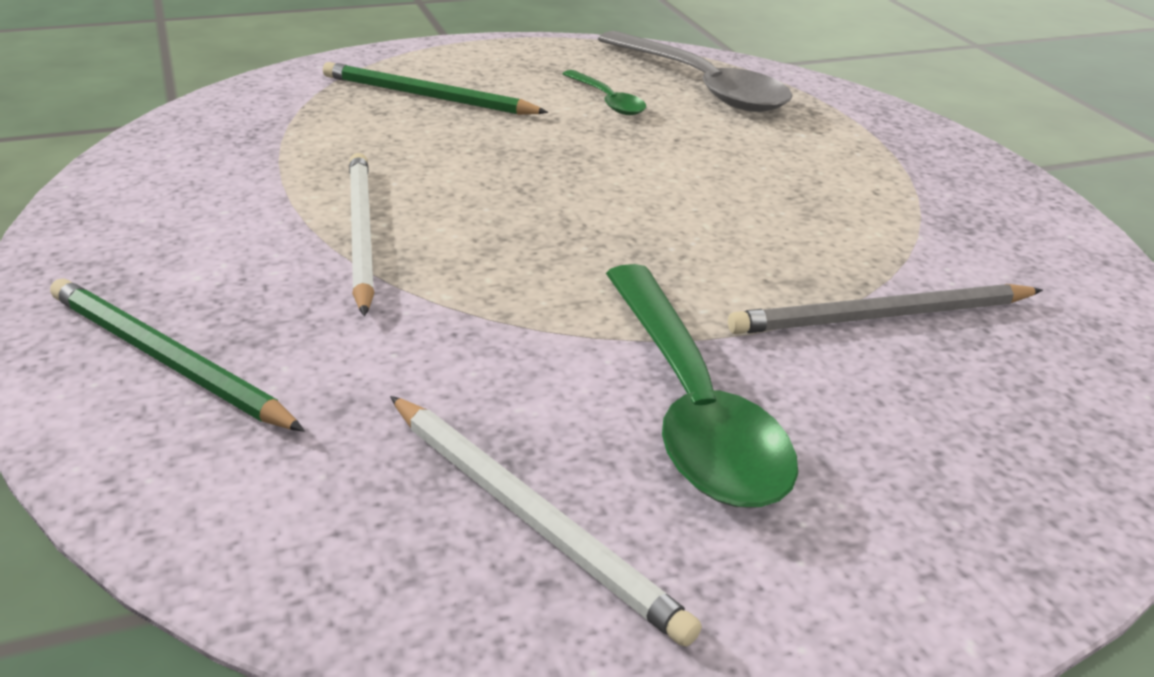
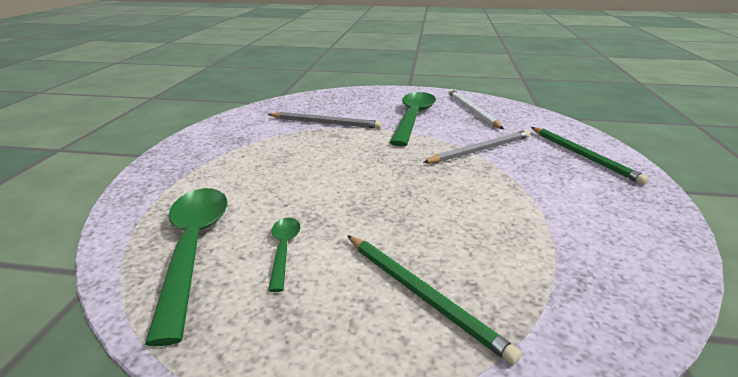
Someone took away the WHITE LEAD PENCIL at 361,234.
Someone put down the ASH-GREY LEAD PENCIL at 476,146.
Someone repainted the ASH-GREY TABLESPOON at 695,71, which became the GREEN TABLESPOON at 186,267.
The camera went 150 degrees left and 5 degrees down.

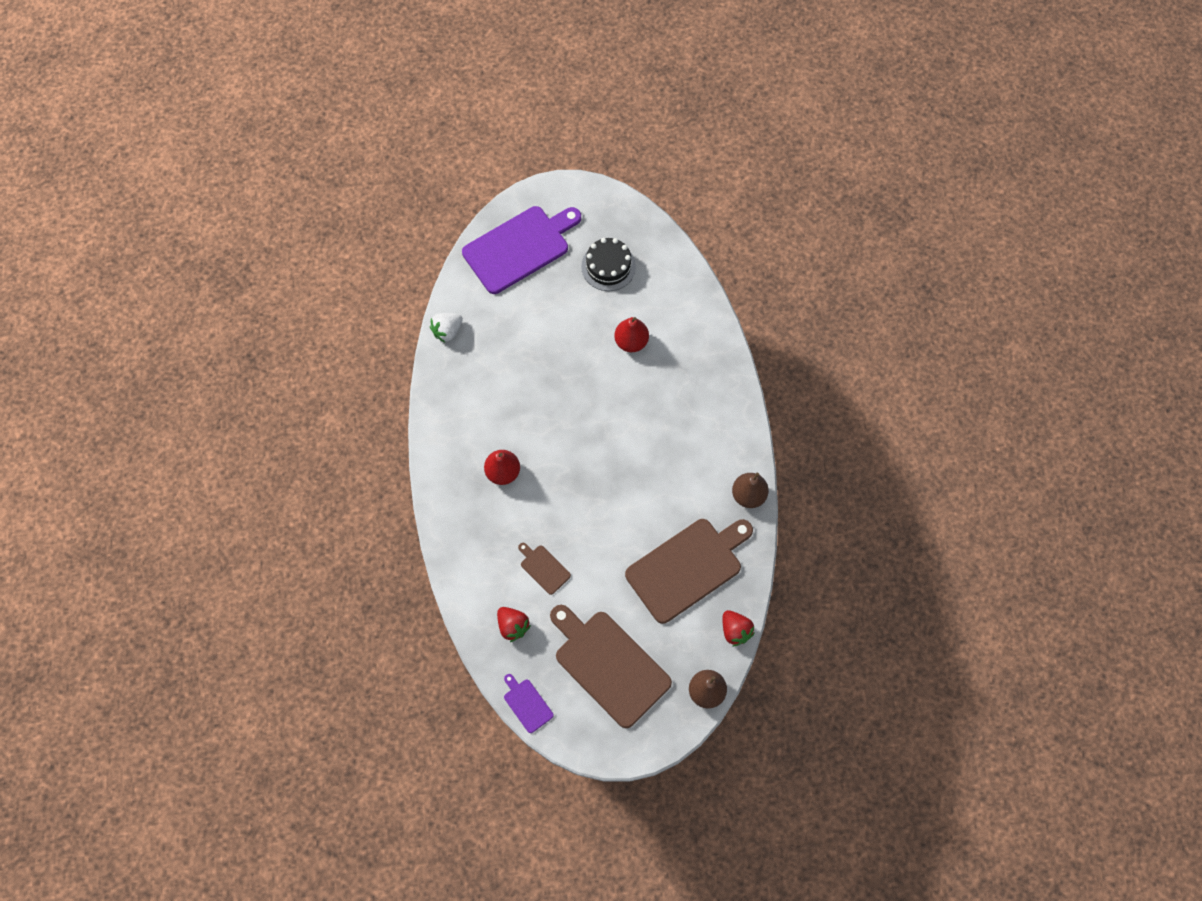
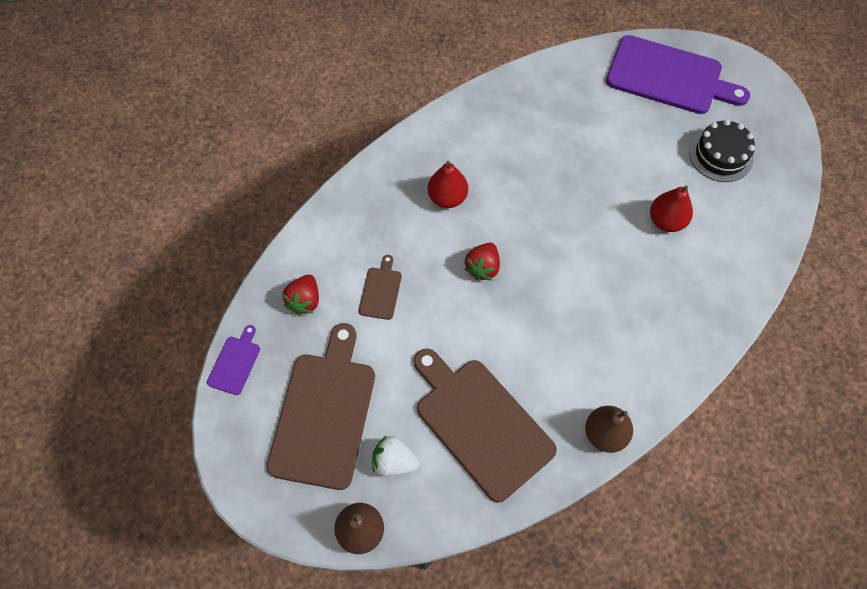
Someone carried the WHITE STRAWBERRY from 446,328 to 395,456.
Someone carried the SCARLET STRAWBERRY from 739,628 to 482,261.
Someone rotated the BROWN BREAD BOARD at 689,571 by 150 degrees counterclockwise.
The camera went 55 degrees right and 5 degrees down.

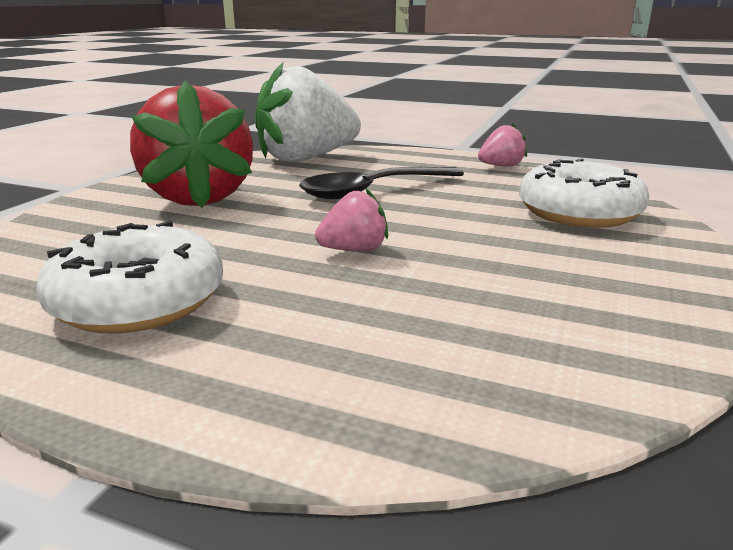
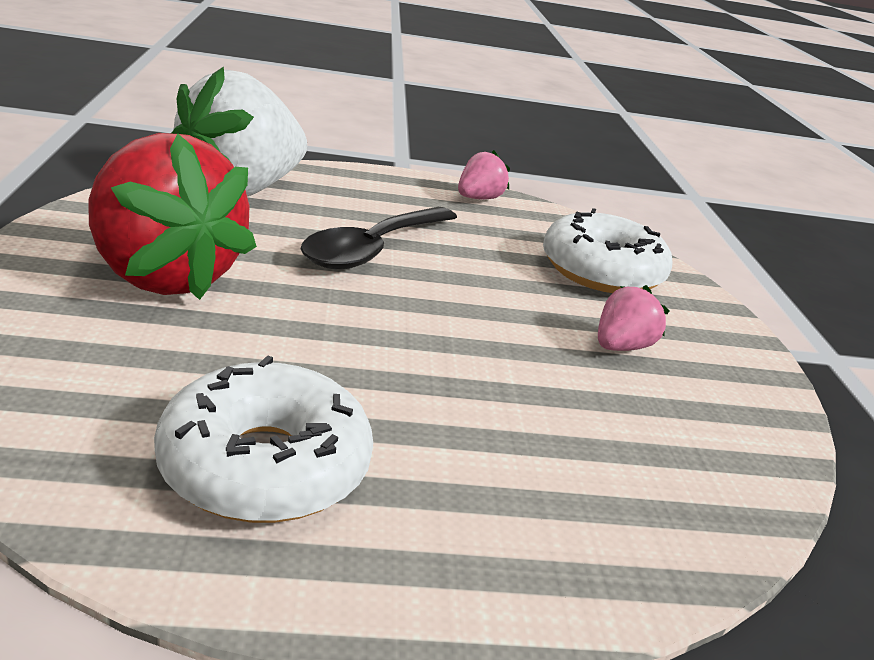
Someone carried the PINK STRAWBERRY from 351,220 to 633,318.
The camera went 30 degrees left and 5 degrees up.

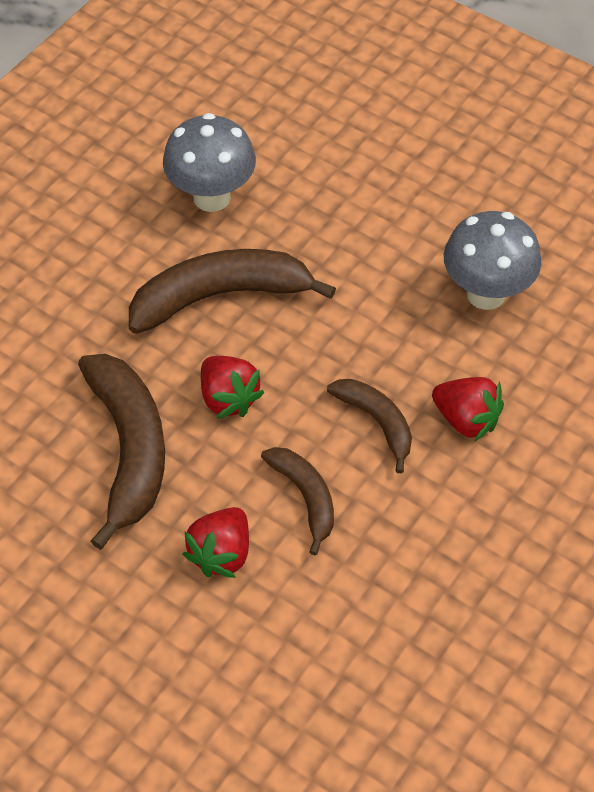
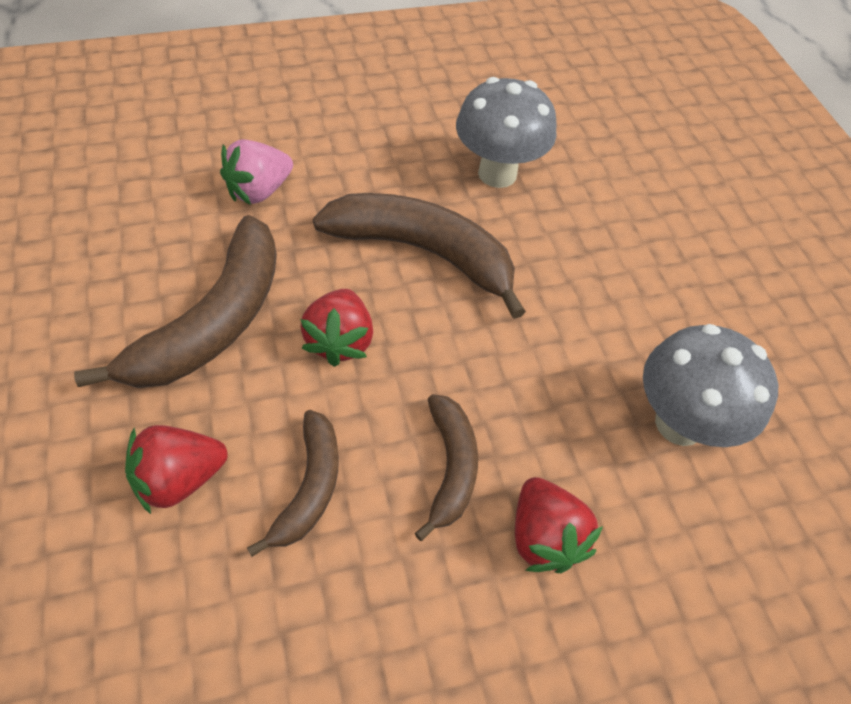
Someone put down the PINK STRAWBERRY at 256,172.
The camera went 35 degrees right and 0 degrees up.

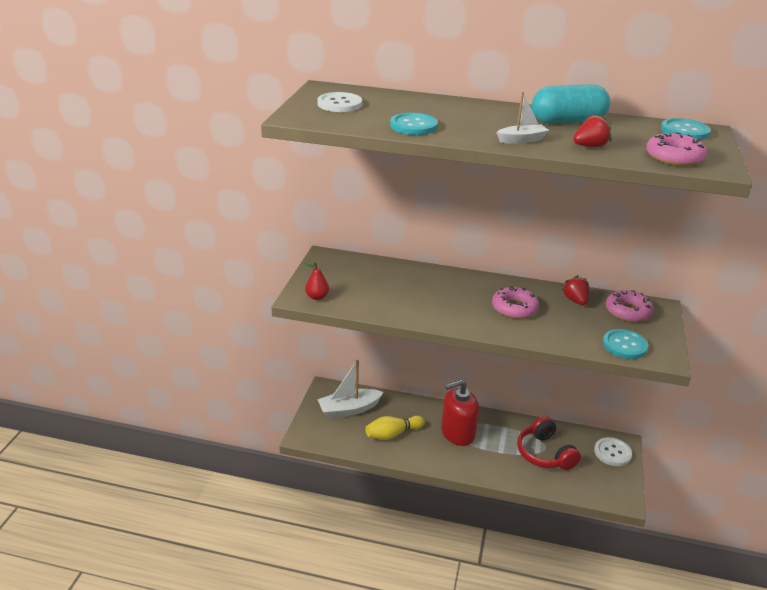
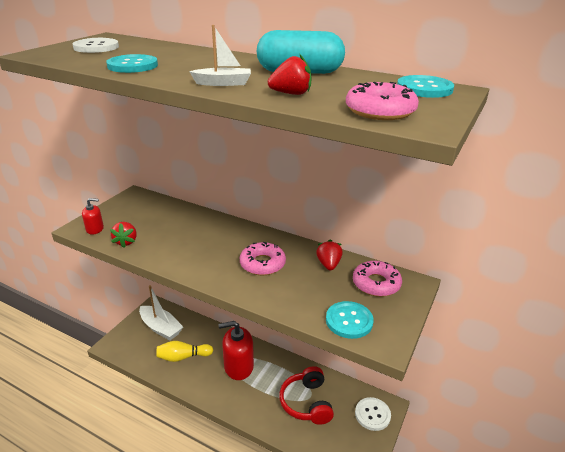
Someone put down the SCARLET STRAWBERRY at 123,235.
Someone swapped the SCARLET TOY PEAR at 316,281 for the SCARLET PUMP BOTTLE at 93,216.
Someone rotated the WHITE TOY BOAT at 350,389 by 135 degrees counterclockwise.
The camera went 15 degrees right and 0 degrees up.

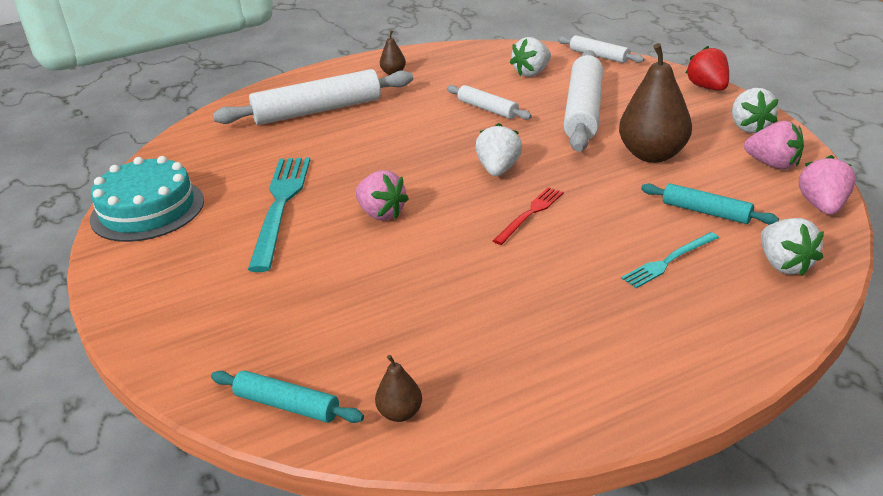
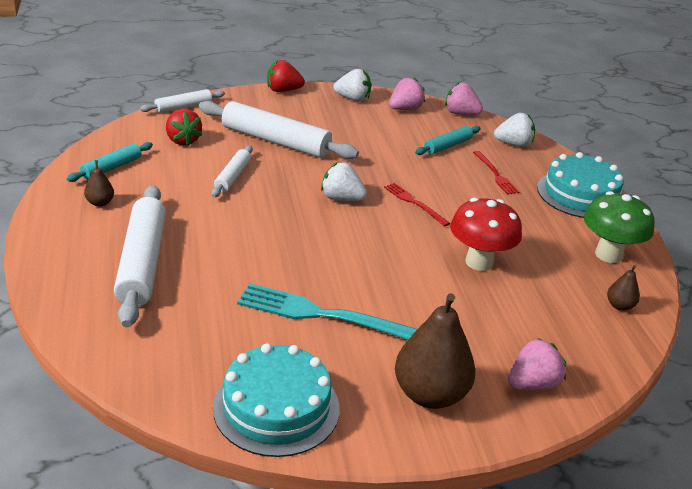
Someone put down the SCARLET FUNGUS at 486,234.
Someone put down the TURQUOISE GATEAU at 580,185.
Someone put down the GREEN FUNGUS at 619,227.
Someone carried the TURQUOISE PASTRY ROLLER from 287,396 to 110,162.
Someone carried the PINK STRAWBERRY from 382,195 to 537,364.
Someone carried the BROWN TOY PEAR from 655,103 to 435,351.
Someone repainted the WHITE STRAWBERRY at 530,57, which became the SCARLET STRAWBERRY at 184,127.
Someone repainted the TURQUOISE FORK at 670,260, which became the SCARLET FORK at 496,173.
Someone rotated the WHITE PASTRY ROLLER at 489,102 by 45 degrees counterclockwise.
The camera went 80 degrees left and 0 degrees up.

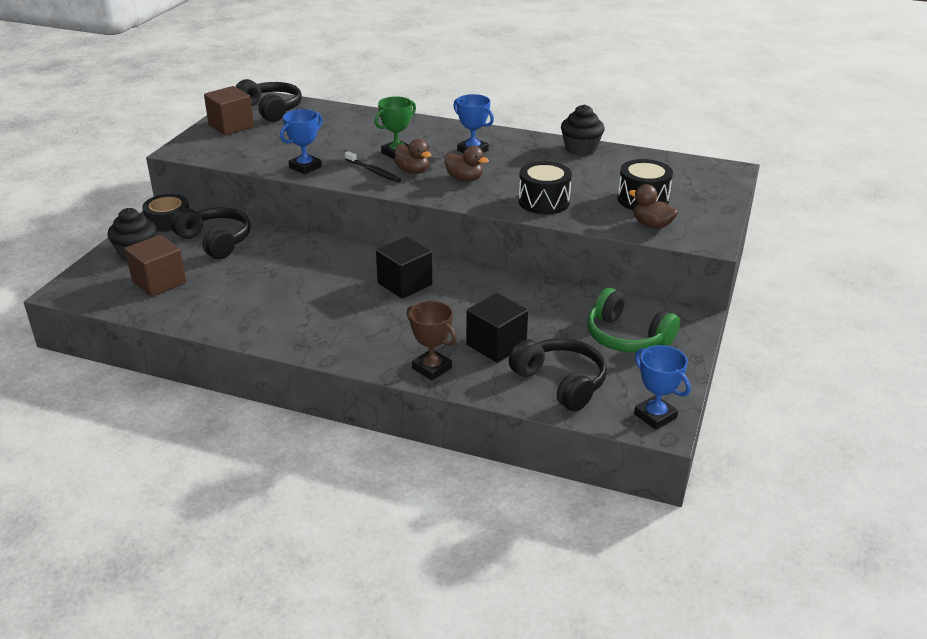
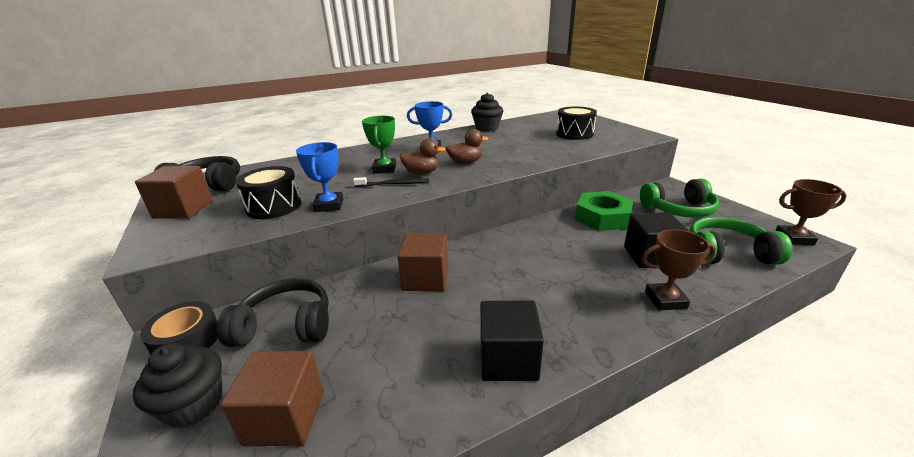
Someone took away the BROWN TOY DUCK at 653,206.
Someone put down the BROWN SOLID CUBE at 423,262.
Someone put down the GREEN HEXAGON NUT at 604,211.
Someone carried the BLACK SOLID CUBE from 404,267 to 512,340.
Someone carried the BLACK SNARE DRUM from 545,187 to 268,192.
Someone repainted the BLACK HEADSET at 558,375, which became the GREEN HEADSET at 740,240.
Someone repainted the ROYAL BLUE AWARD CUP at 662,387, which became the BROWN AWARD CUP at 811,212.
The camera went 45 degrees left and 5 degrees down.

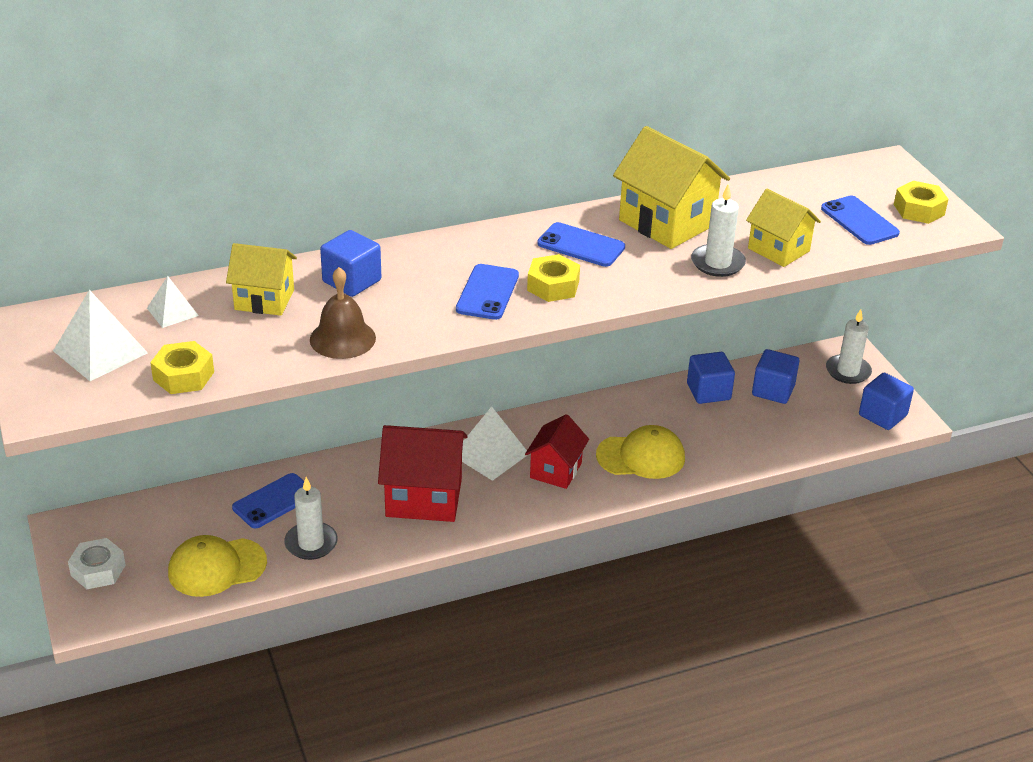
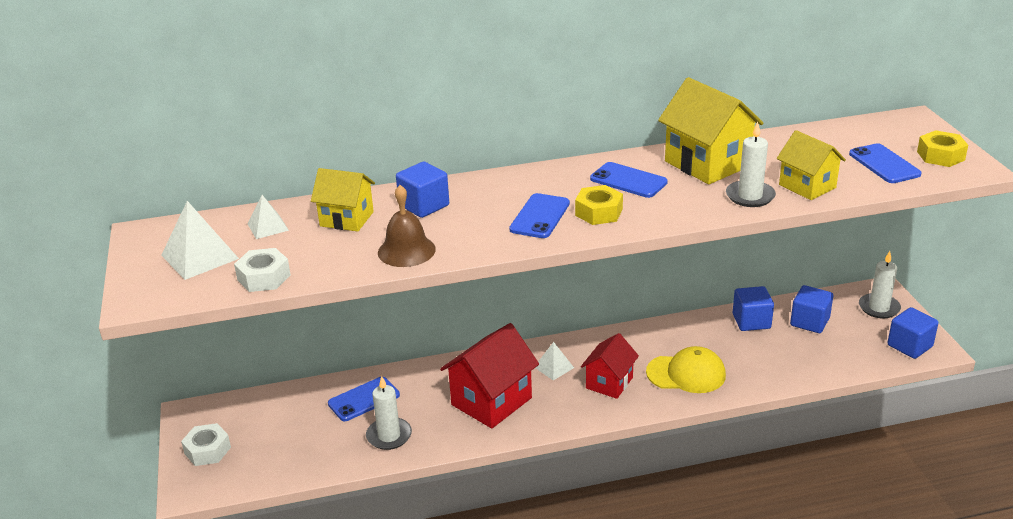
Someone took away the YELLOW BASEBALL CAP at 217,566.
Someone repainted the YELLOW HEXAGON NUT at 182,367, which became the WHITE HEXAGON NUT at 262,270.
Someone rotated the SCARLET HOUSE at 423,473 by 60 degrees counterclockwise.
Someone scaled the WHITE SOLID PYRAMID at 495,443 by 0.60.
The camera went 10 degrees right and 5 degrees down.

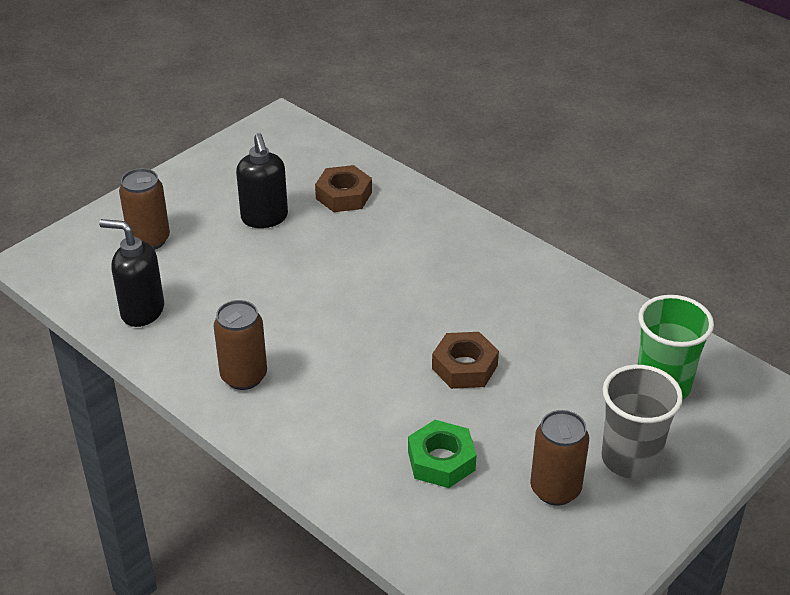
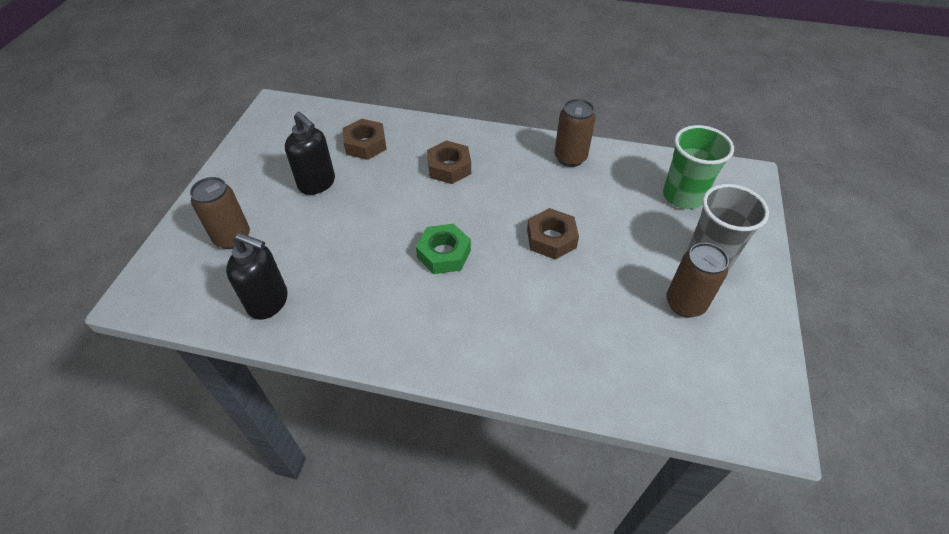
Someone put down the BROWN HEXAGON NUT at 449,162.
Someone carried the BROWN TIN from 240,345 to 575,133.
Someone carried the GREEN HEXAGON NUT from 442,454 to 443,249.
Someone rotated the BLACK PUMP BOTTLE at 131,273 by 150 degrees counterclockwise.
The camera went 30 degrees left and 10 degrees up.

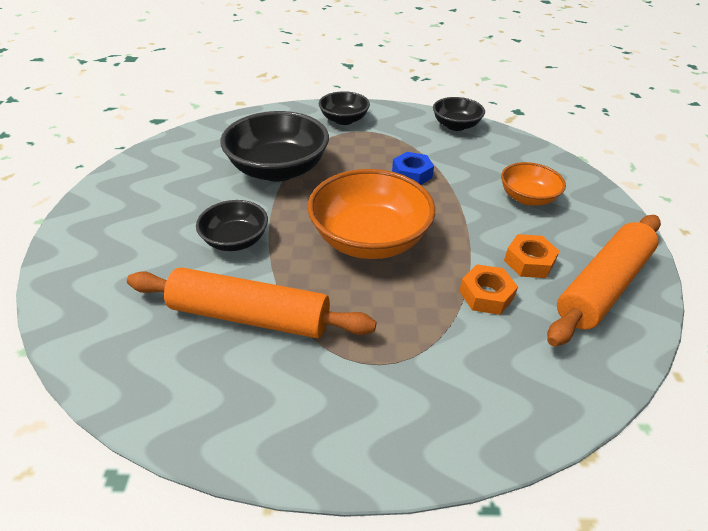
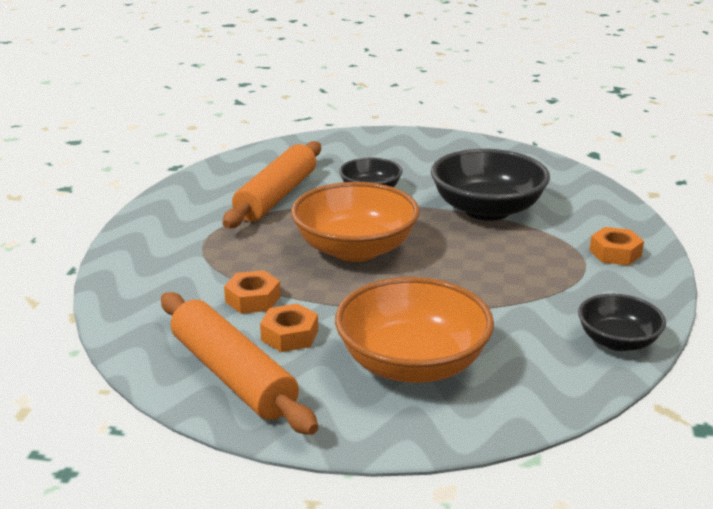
Someone took away the ROYAL BLUE HEXAGON NUT at 413,168.
Someone swapped the BLACK DEEP DISH at 344,108 for the BRIGHT ORANGE HEXAGON NUT at 616,246.
Someone scaled the BRIGHT ORANGE DEEP DISH at 533,184 by 1.77.
The camera went 100 degrees right and 15 degrees down.

